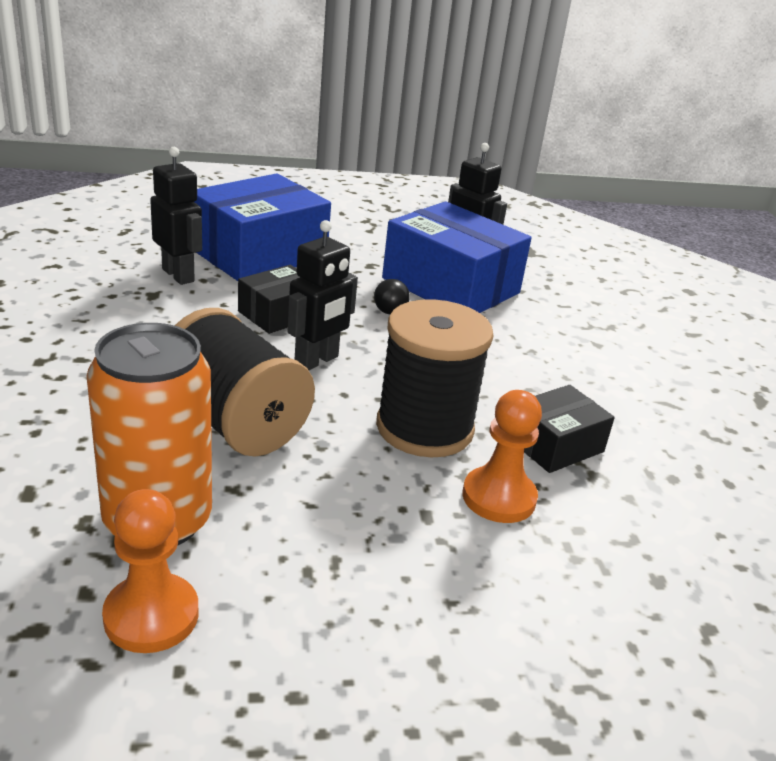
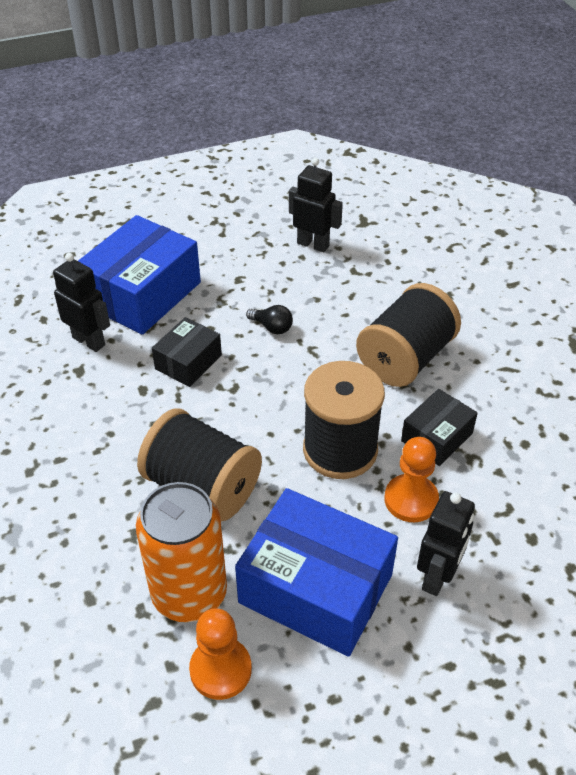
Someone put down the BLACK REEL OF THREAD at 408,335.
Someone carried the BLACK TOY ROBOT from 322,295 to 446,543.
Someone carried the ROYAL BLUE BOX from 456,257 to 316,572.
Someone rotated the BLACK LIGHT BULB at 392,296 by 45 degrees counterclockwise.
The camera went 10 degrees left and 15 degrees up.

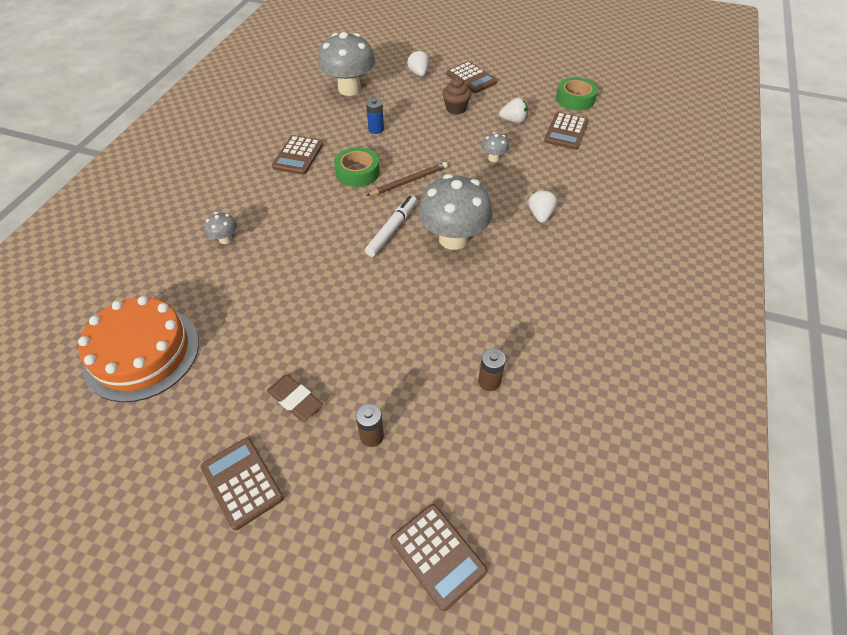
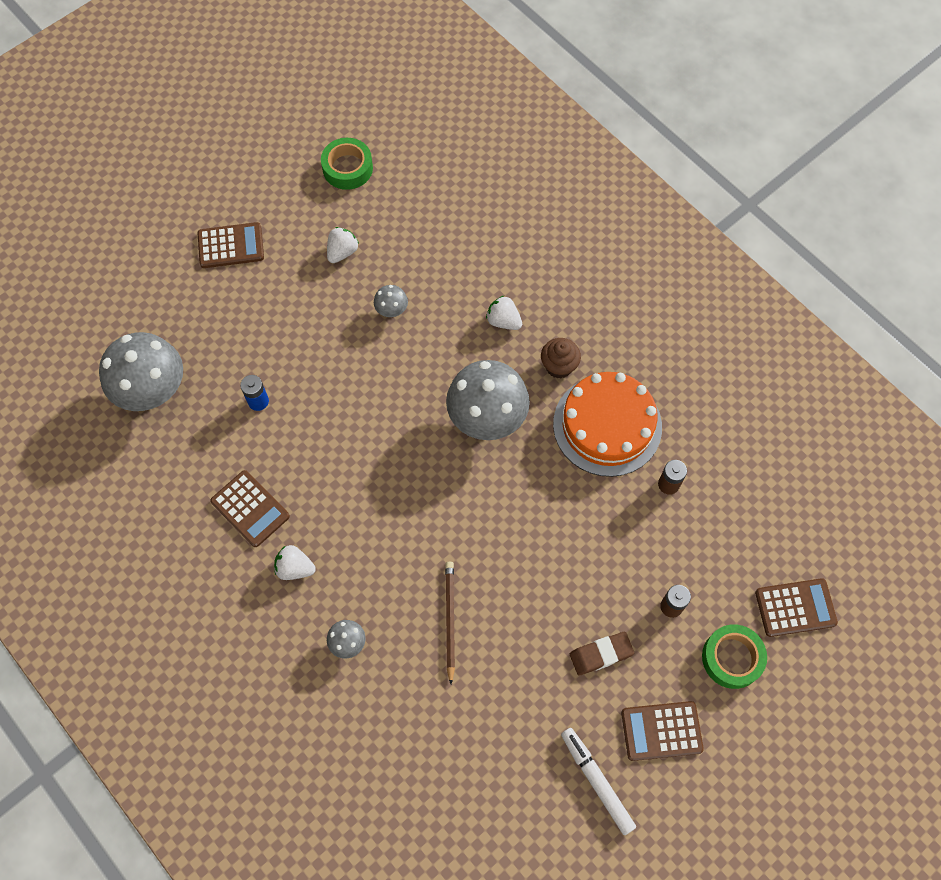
Someone took away the BROWN POCKET CALCULATOR at 566,131.
Someone carried the BRIGHT ORANGE GATEAU from 138,349 to 607,424.
Someone carried the GREEN ROLL OF TAPE from 357,167 to 734,656.
Someone carried the WHITE FELT PEN from 391,226 to 598,781.
Someone carried the BROWN LEAD PENCIL from 407,179 to 450,623.
Someone carried the WHITE STRAWBERRY from 418,63 to 295,562.
Someone carried the BROWN CUPCAKE from 456,96 to 561,358.
The camera went 60 degrees left and 15 degrees up.

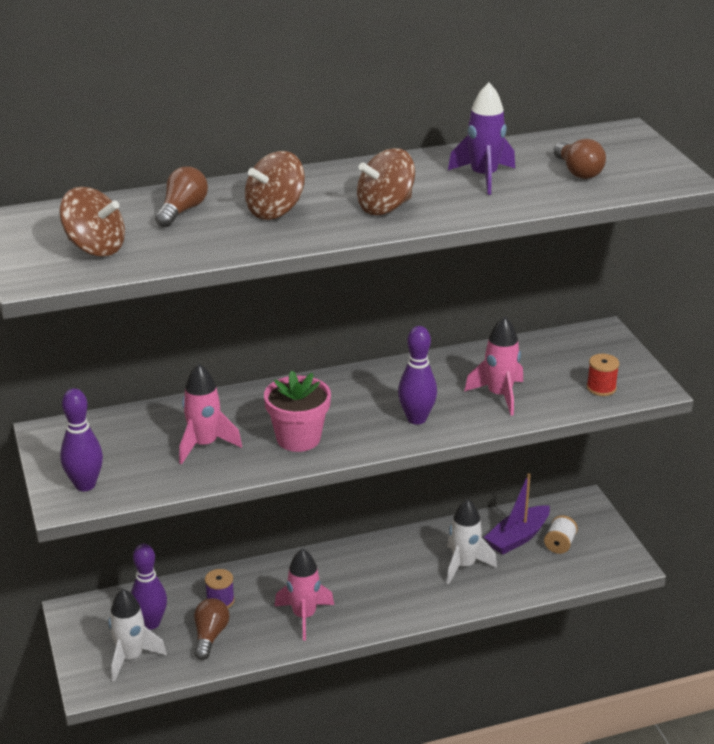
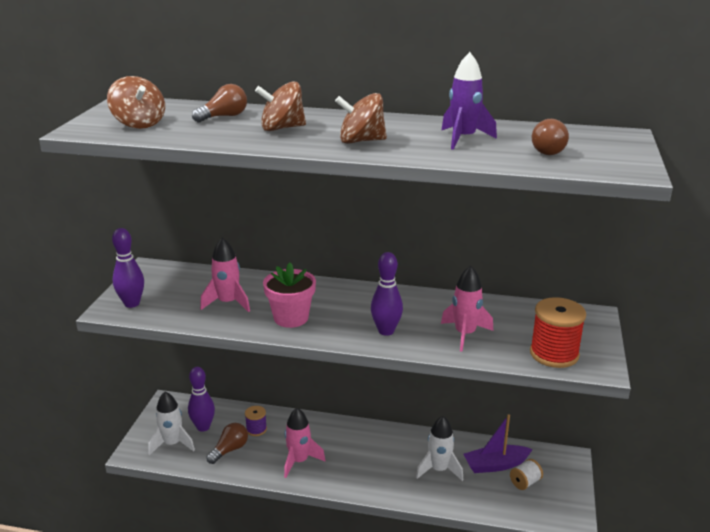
Someone scaled the SCARLET REEL OF THREAD at 603,375 by 1.84.
The camera went 30 degrees right and 5 degrees down.

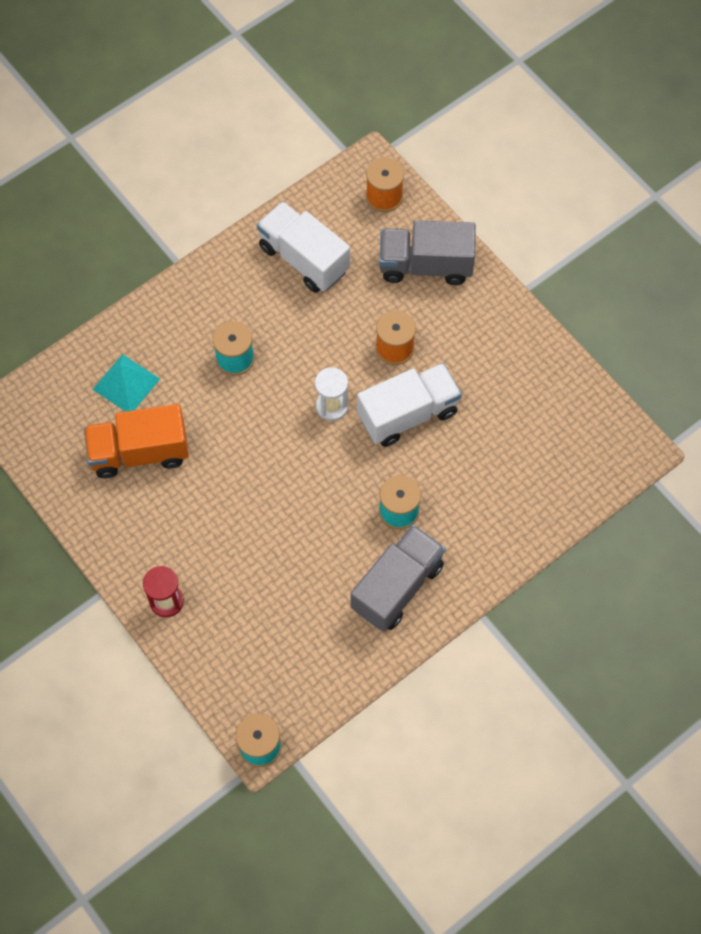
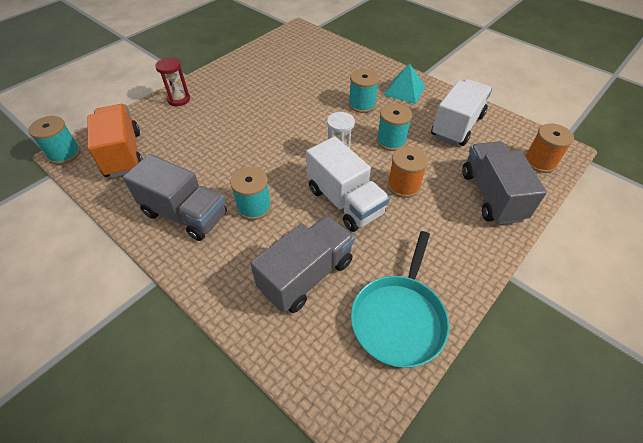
Someone put down the ASH-GREY TOY TRUCK at 302,264.
Someone put down the TURQUOISE PAN at 400,299.
Someone put down the TURQUOISE REEL OF THREAD at 394,127.
Someone carried the BRIGHT ORANGE TOY TRUCK from 136,441 to 115,141.
Someone carried the TURQUOISE SOLID PYRAMID from 126,383 to 404,84.
The camera went 80 degrees right and 15 degrees down.

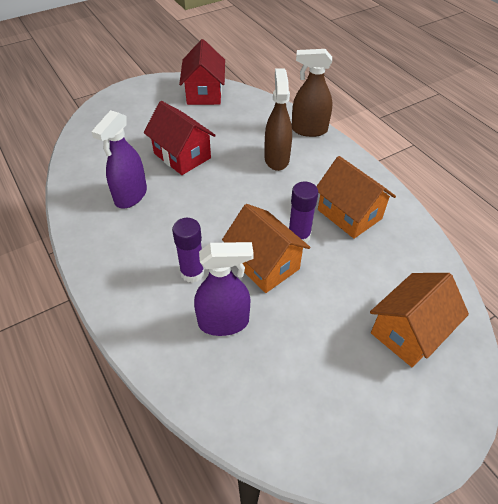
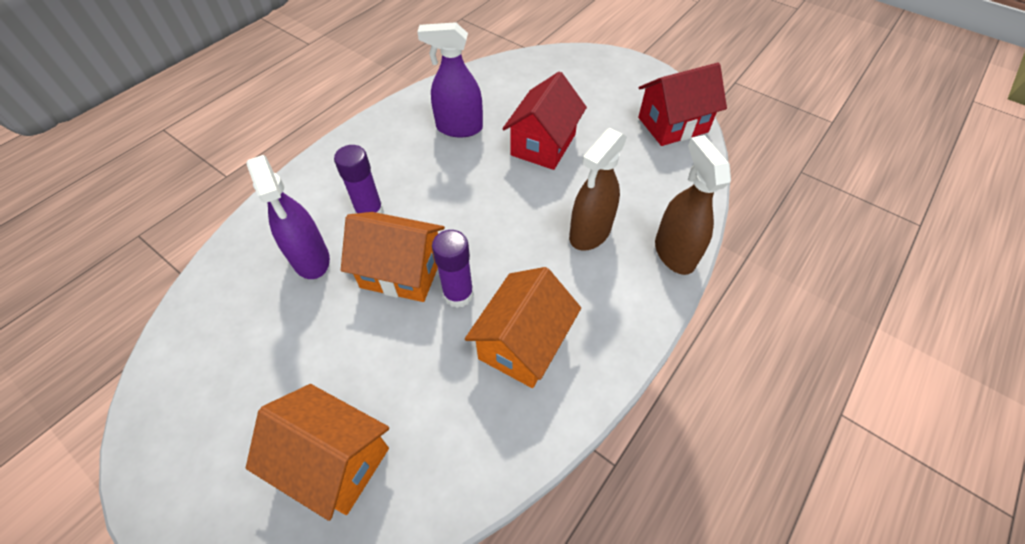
Someone rotated the BRIGHT ORANGE HOUSE at 266,248 by 75 degrees clockwise.
Someone rotated the BROWN SPRAYER at 278,119 by 150 degrees clockwise.
The camera went 70 degrees right and 5 degrees up.

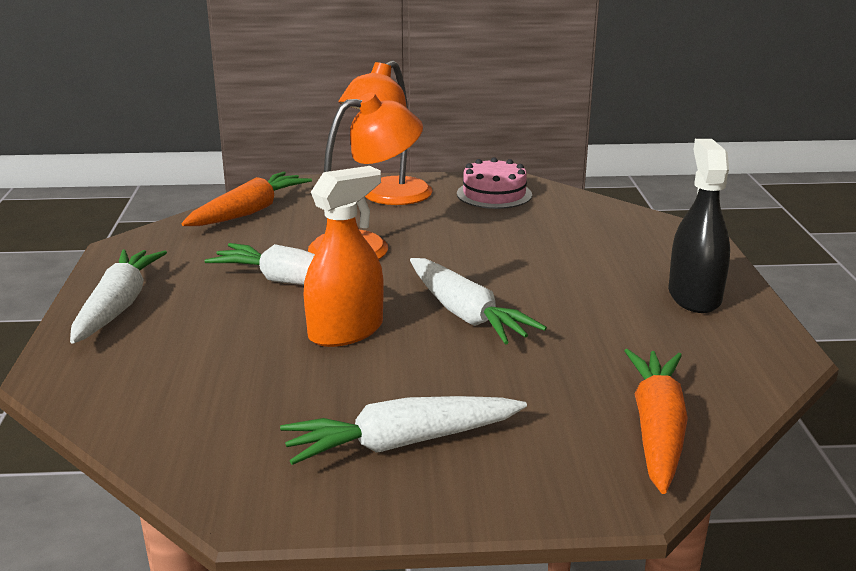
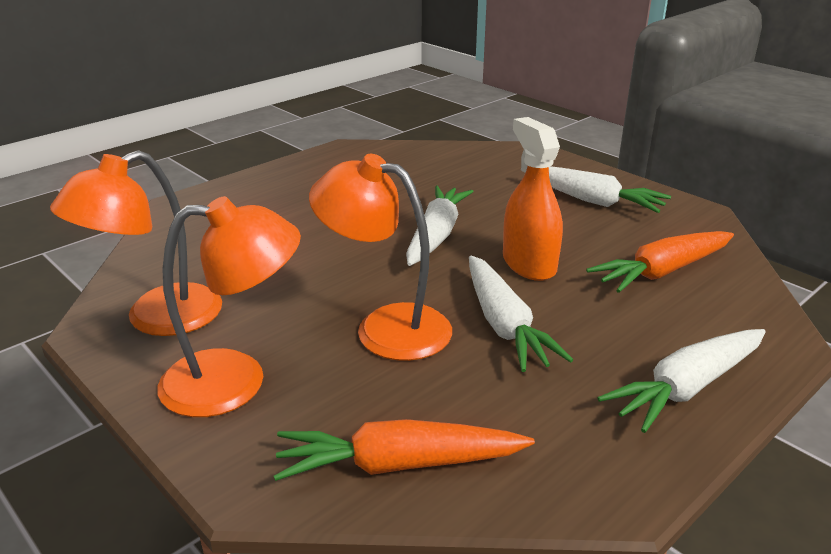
Someone took away the BLACK SPRAYER at 699,226.
Someone carried the BRIGHT ORANGE ROOT VEGETABLE from 656,421 to 660,262.
Someone swapped the PINK GATEAU at 494,183 for the BRIGHT ORANGE DESK LAMP at 136,243.
Someone rotated the BRIGHT ORANGE SPRAYER at 344,256 by 60 degrees clockwise.
The camera went 130 degrees left and 5 degrees up.

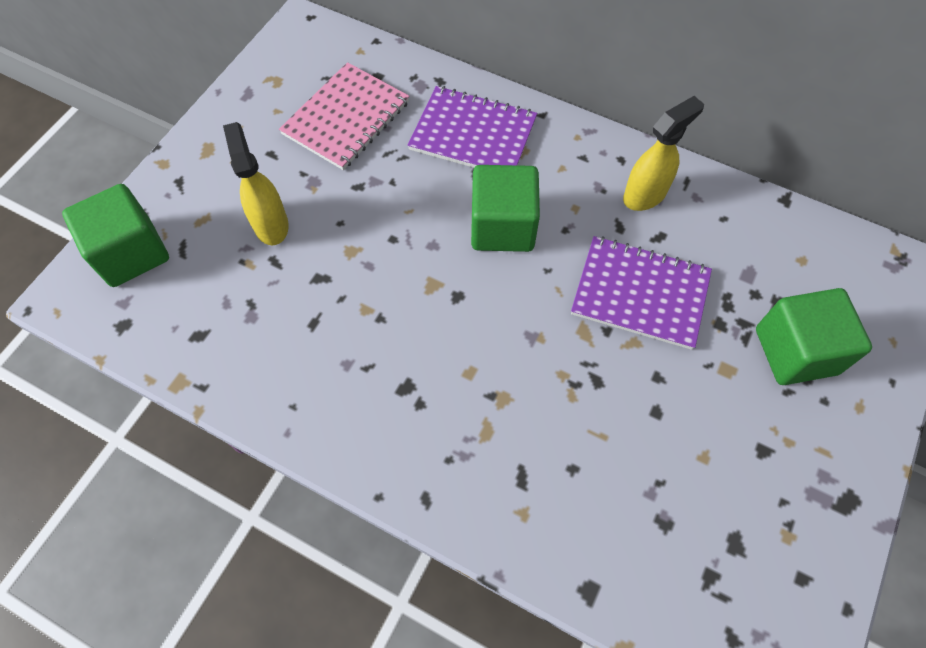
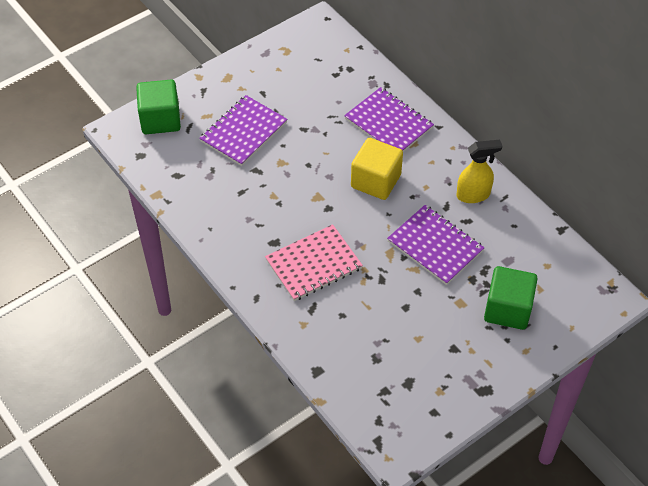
Someone carried the PINK NOTEPAD from 344,116 to 314,262.
Someone swapped the YELLOW SPRAYER at 256,183 for the PURPLE NOTEPAD at 243,130.
Someone repainted the GREEN SOLID CUBE at 505,208, which became the YELLOW SOLID CUBE at 377,169.
The camera went 25 degrees right and 10 degrees down.

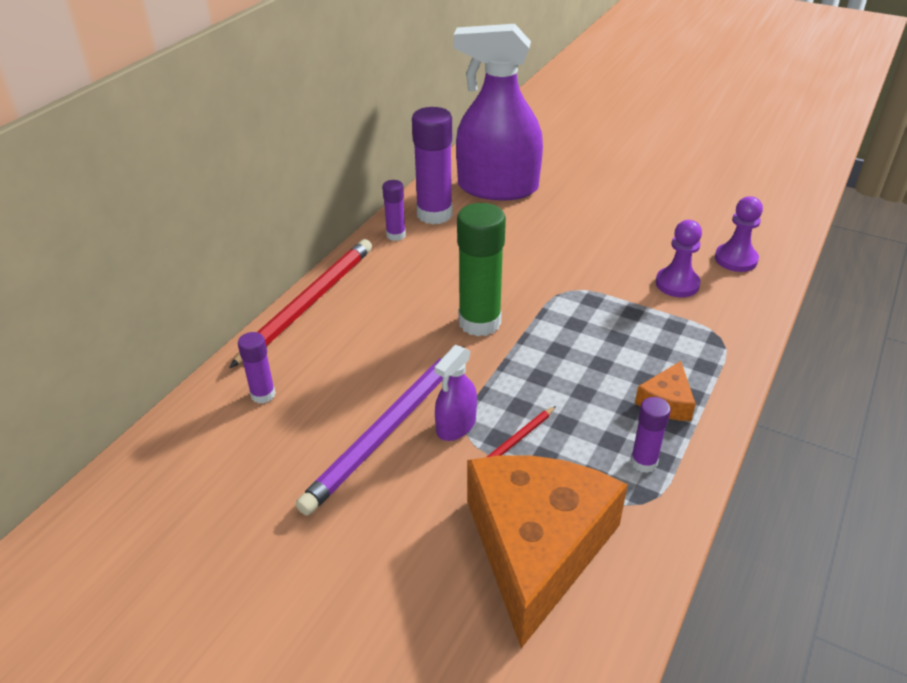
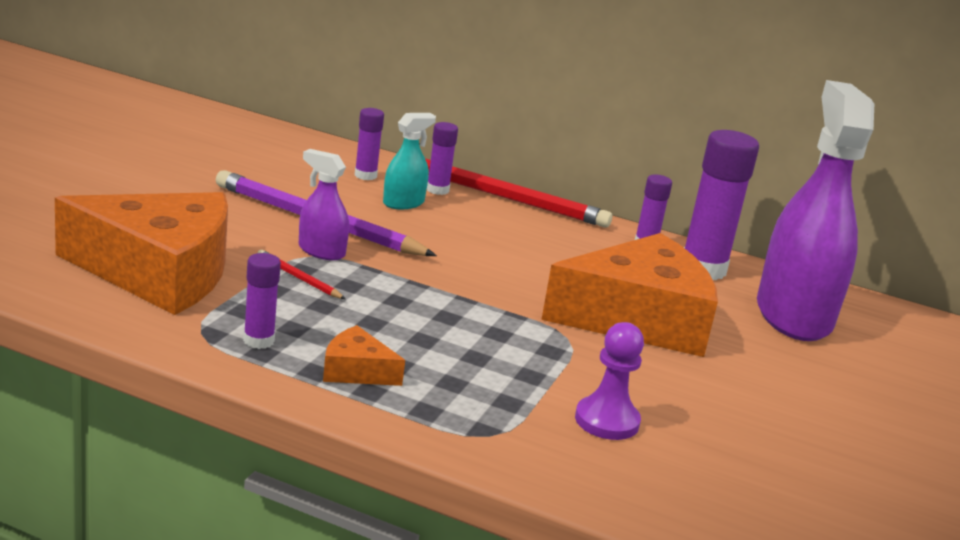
Someone took away the GREEN STICK OF GLUE at 481,269.
Someone took away the PURPLE GAME PAWN at 739,234.
Someone put down the TURQUOISE SPRAYER at 409,161.
Someone put down the PURPLE STICK OF GLUE at 442,158.
Someone put down the BRIGHT ORANGE CHEESE WEDGE at 629,295.
The camera went 80 degrees right and 15 degrees down.

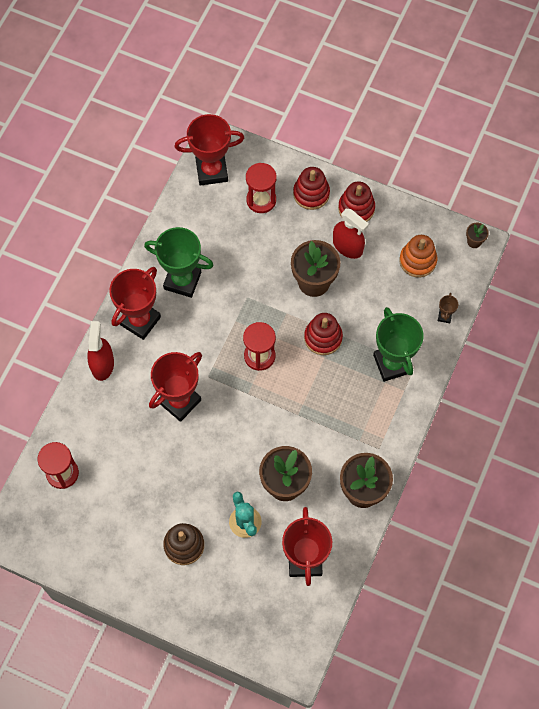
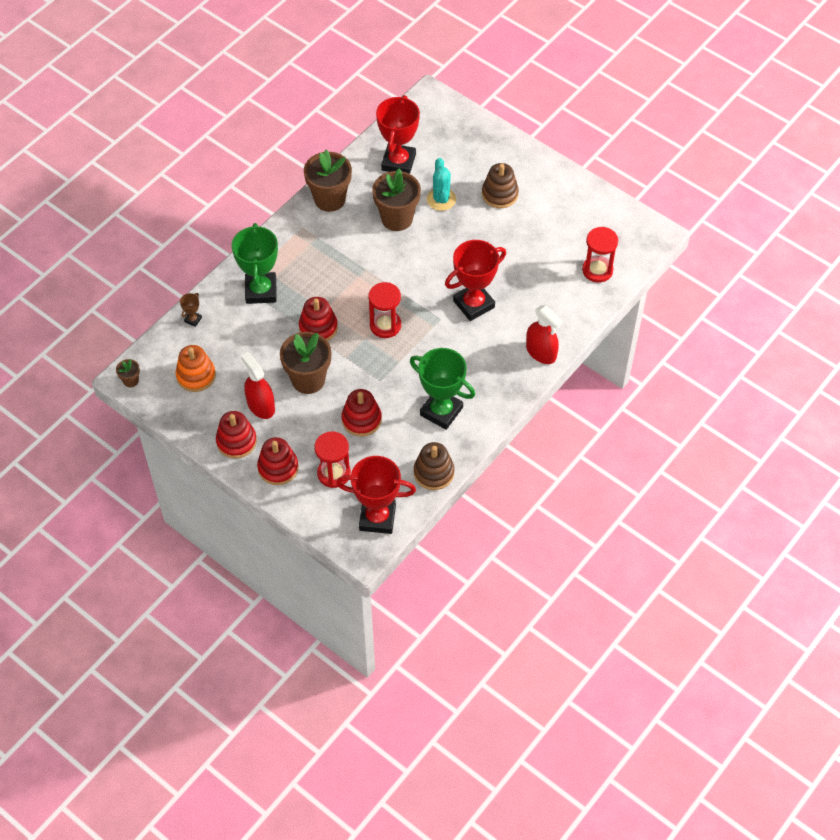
Someone took away the SCARLET AWARD CUP at 135,303.
Someone put down the SCARLET STACKING RINGS at 362,412.
Someone put down the BROWN STACKING RINGS at 434,466.
Someone rotated the SCARLET SPRAYER at 100,351 by 60 degrees counterclockwise.
The camera went 165 degrees left and 10 degrees down.

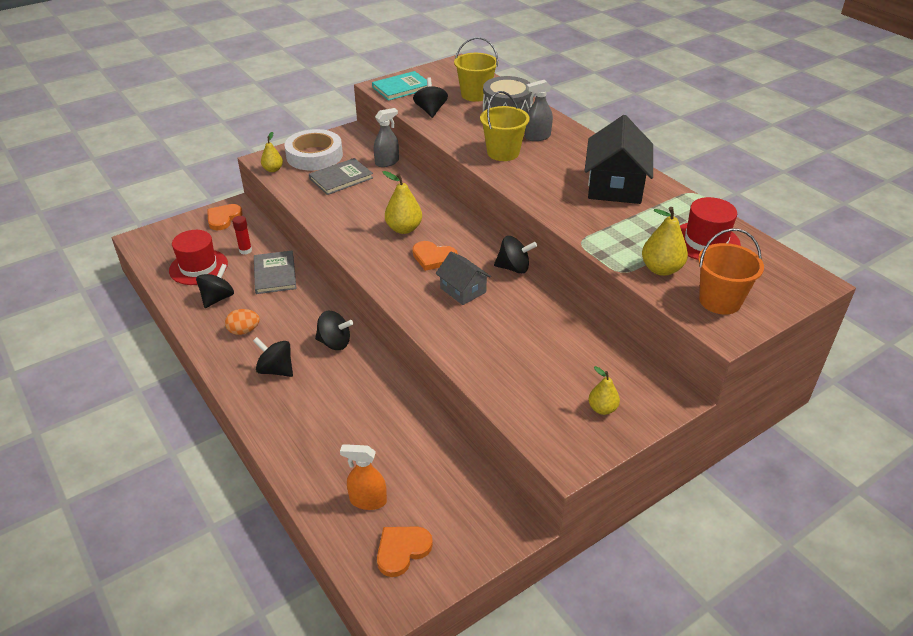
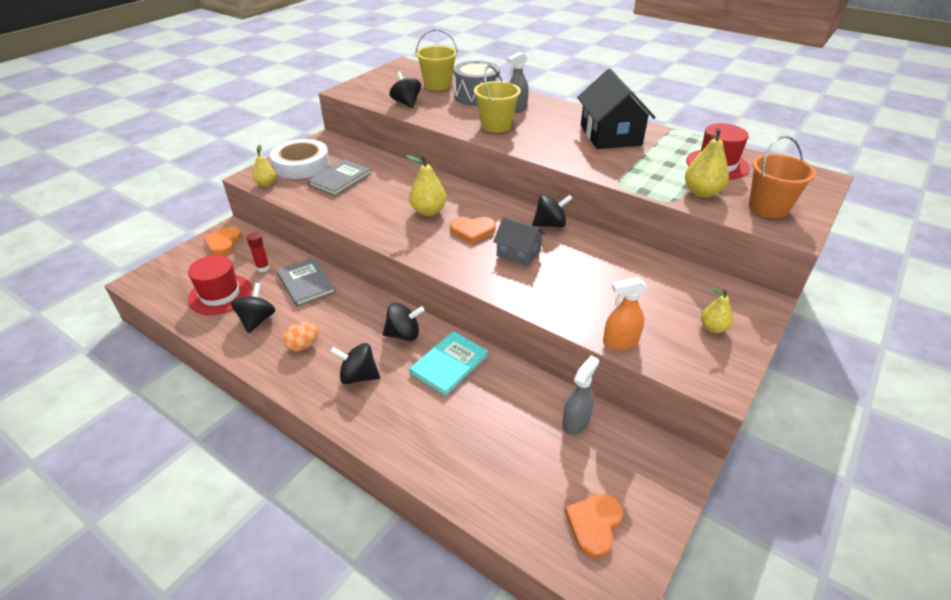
Someone carried the BRIGHT ORANGE SPRAYER from 363,477 to 625,313.
Someone carried the TURQUOISE HARDCOVER from 399,86 to 448,363.
Someone carried the ASH-GREY SPRAYER from 386,137 to 580,395.
The camera went 20 degrees left and 0 degrees up.

